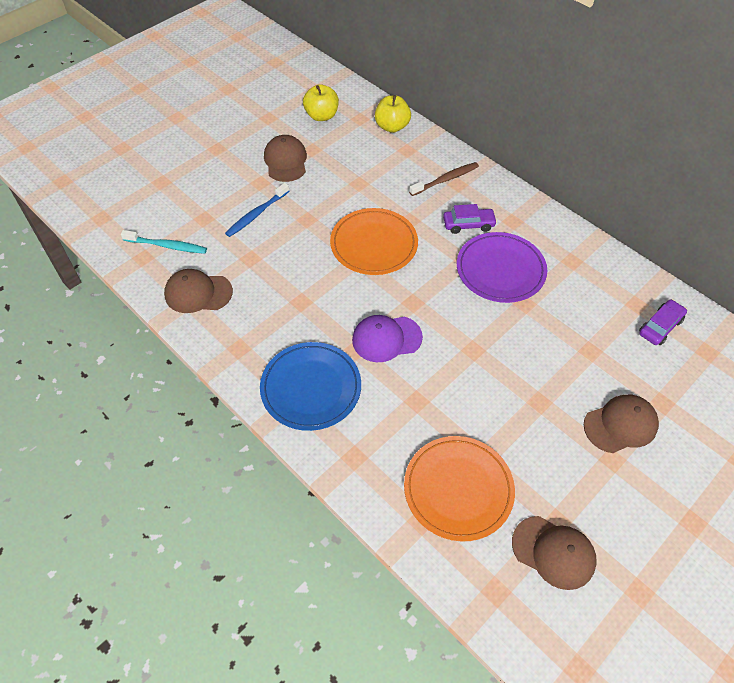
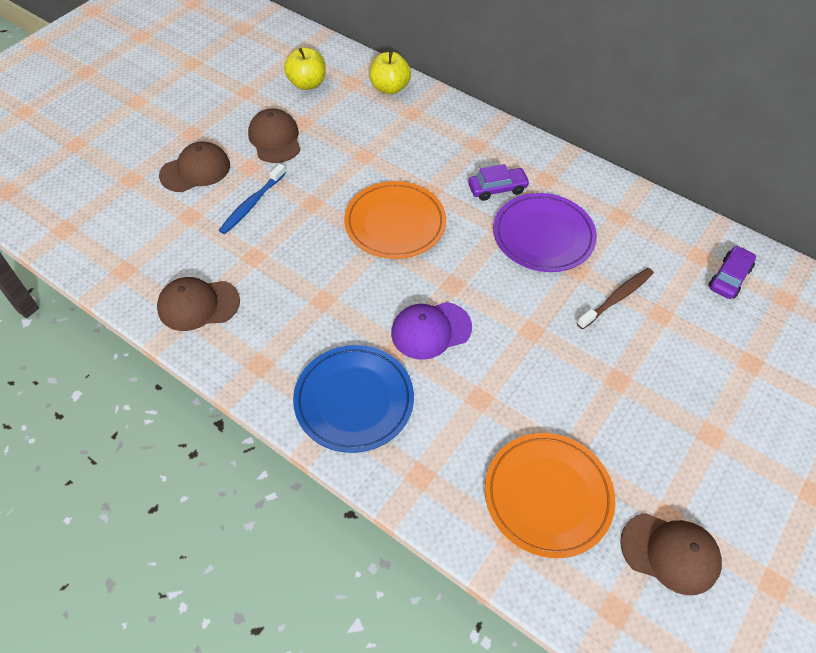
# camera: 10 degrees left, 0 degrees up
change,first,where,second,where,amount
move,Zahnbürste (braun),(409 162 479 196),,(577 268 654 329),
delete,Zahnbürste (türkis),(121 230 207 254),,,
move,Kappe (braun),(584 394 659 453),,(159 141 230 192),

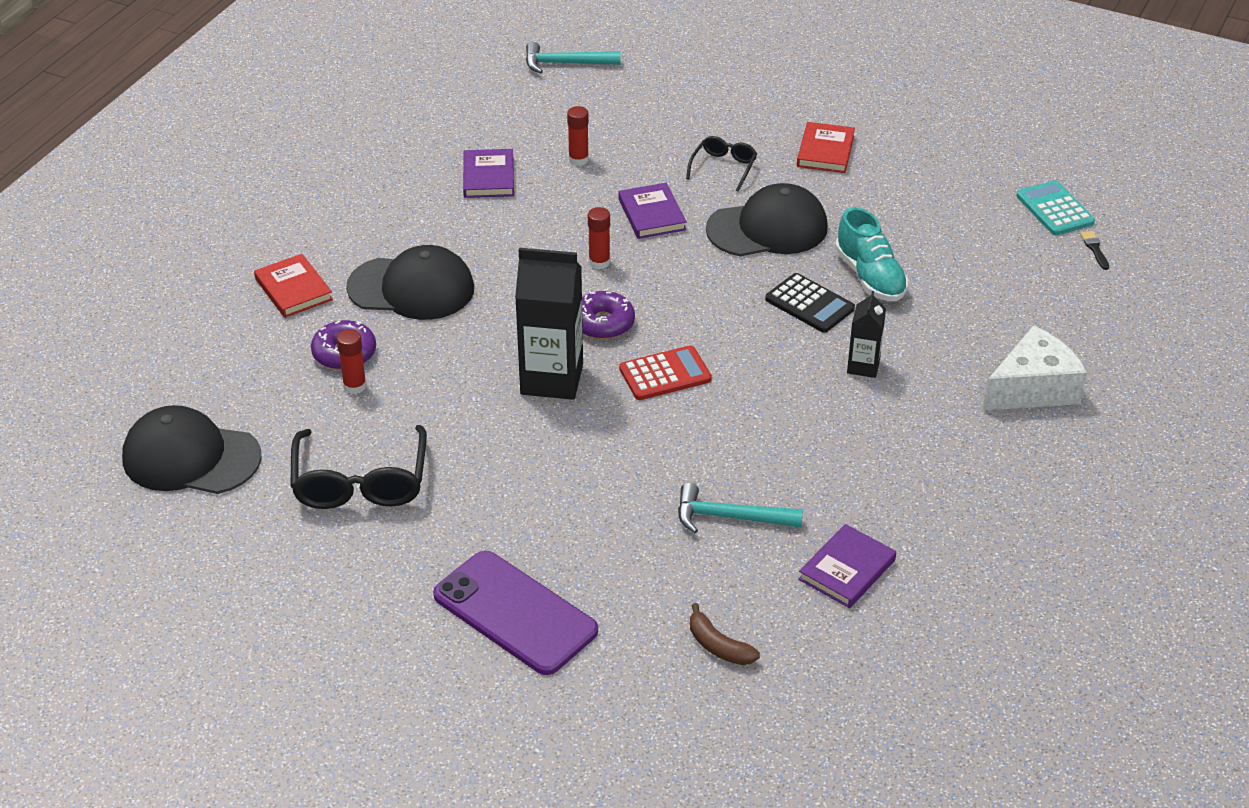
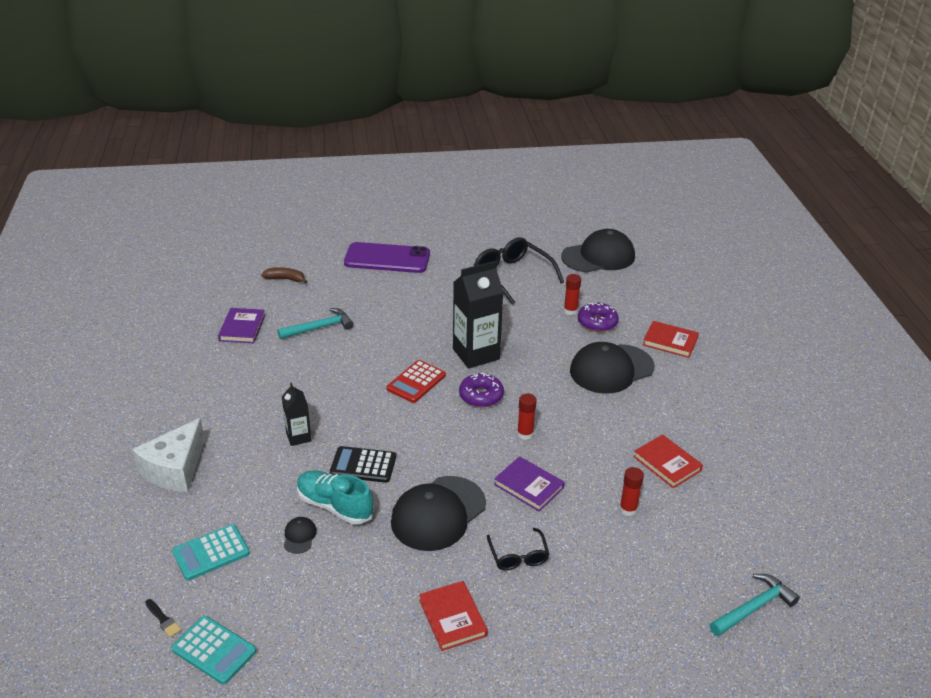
# camera: 145 degrees right, 5 degrees down
change,first,where,second,where,amount
recolor,Buch (lila),(463 149 514 198),Buch (rot),(633 434 703 488),
insert,,,Kappe (schwarz),(284 517 317 554),
insert,,,Taschenrechner (türkis),(172 524 250 580),

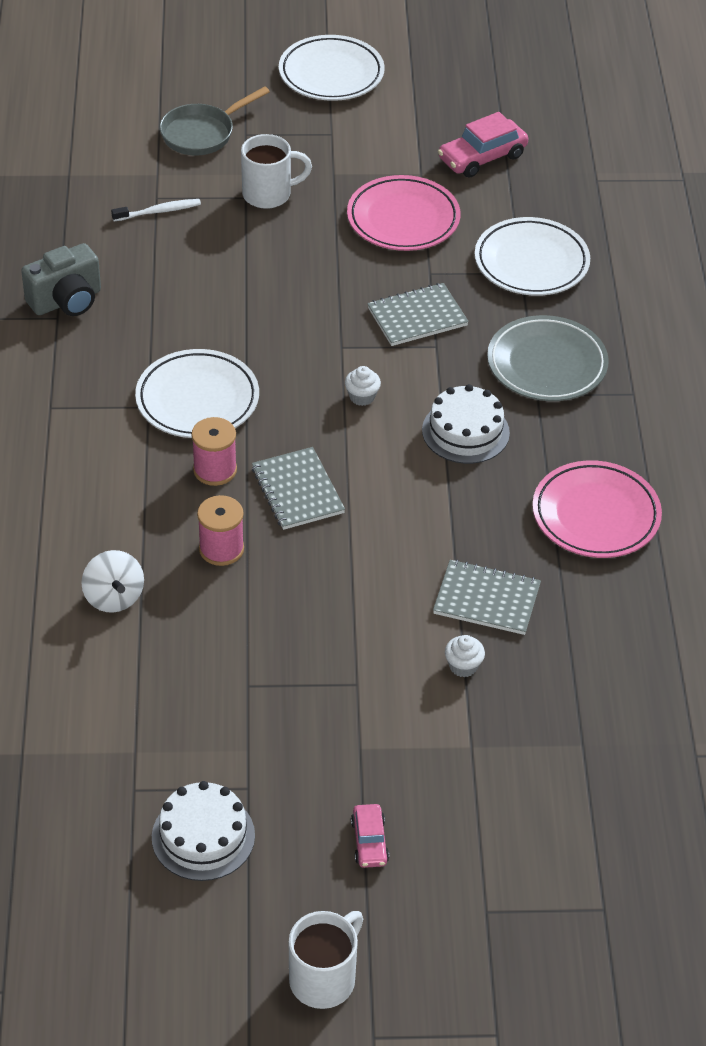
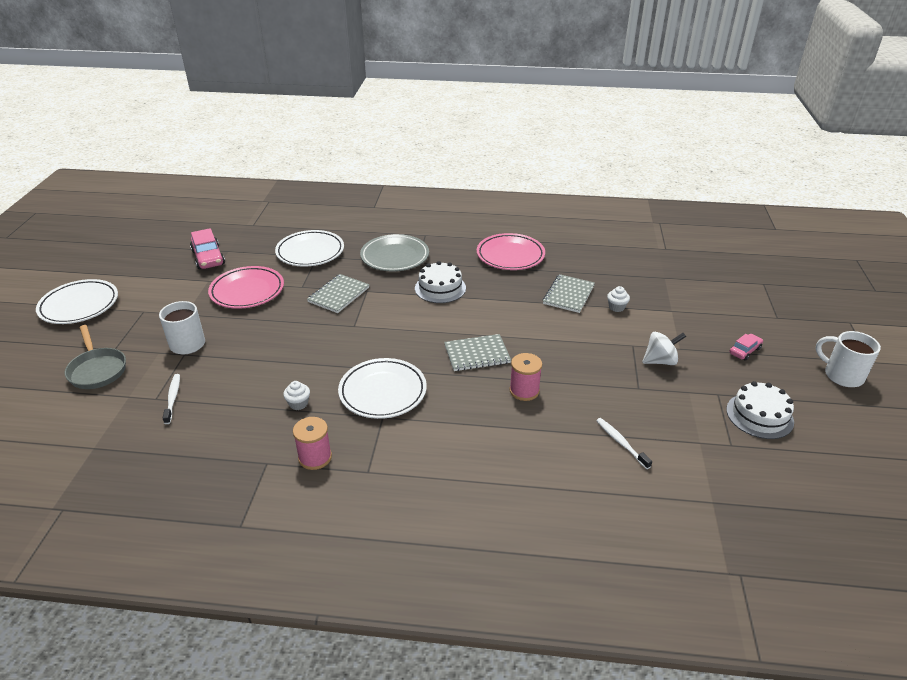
# camera: 80 degrees left, 10 degrees down
change,first,where,second,where,amount
delete,Kamera (grau),(21 243 101 316),,,
rotate,Notizbuch (grau),(367 283 469 346),,(307 274 370 313),45 degrees clockwise
move,Muffin (weiß),(345 366 381 406),,(283 381 310 410),
move,Garnrolle (rosa),(191 417 237 486),,(293 417 332 470),
move,Kreisel (weiß),(81 550 144 613),,(642 332 686 365),
rotate,Auto (rosa),(351 804 389 868),,(729 334 763 361),45 degrees counterclockwise
insert,,,Zahnbürste (weiß),(596 418 652 469),

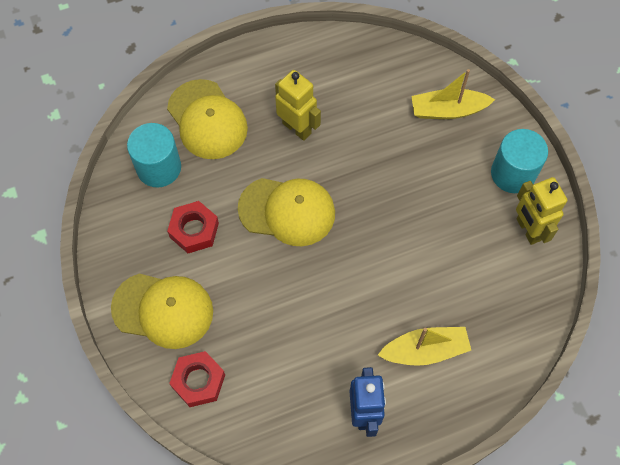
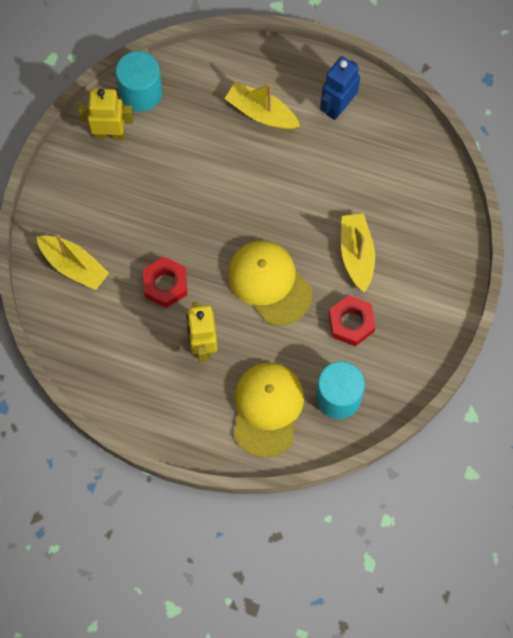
# camera: 140 degrees left, 5 degrees up
change,first,where,second,where,amount
move,Vollzylinder (türkis),(491 129 548 193),,(116 51 162 112),
rotate,Roboter (gelb),(516 177 567 245),,(78 88 134 140),105 degrees counterclockwise
delete,Kappe (gelb),(111 273 213 349),,,
move,Sechskantmutter (rot),(169 351 225 407),,(143 257 187 308),
insert,,,Boot (gelb),(341 213 375 292),

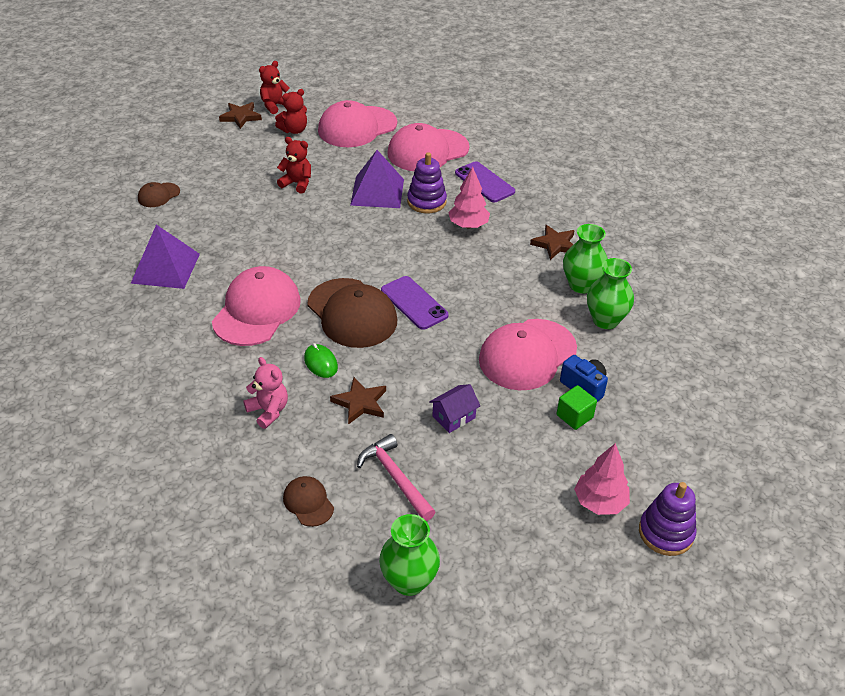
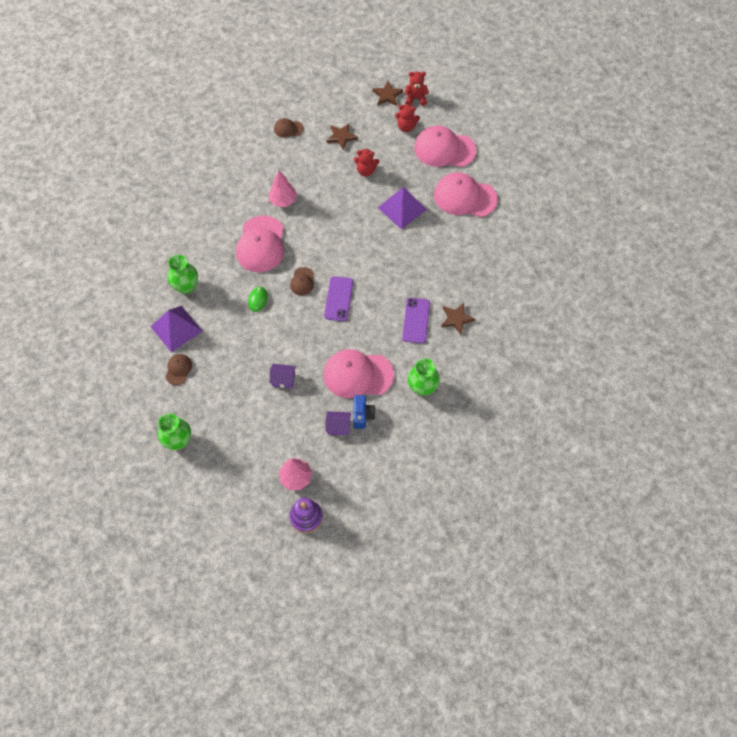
# camera: 45 degrees right, 20 degrees up
change,first,where,second,where,amount
rotate,Teddybär (rot),(277 137 311 194),,(354 148 379 176),120 degrees clockwise
delete,Stapelspielzeug (lila),(407 152 447 214),,,
move,Handy (lila),(455 161 515 202),,(402 298 430 344),
move,Baum (rosa),(448 167 490 229),,(269 171 297 207),
move,Vase (grün),(563 224 608 294),,(168 255 198 294),
move,Pyramide (lila),(130 225 200 289),,(150 306 202 352),
rotate,Kappe (rosa),(212 266 301 346),,(236 216 284 272),120 degrees clockwise
resize,Kappe (braun),(307 278 397 348),,(290 267 314 295),x0.48
delete,Teddybär (rosa),(243 357 288 429),,,
move,Stern (braun),(330 377 386 425),,(327 124 358 150),
replace,Kubus (grün),(556 385 597 430),Haus (lila),(325 411 351 435),
delete,Hammer (rosa),(357 434 435 521),,,

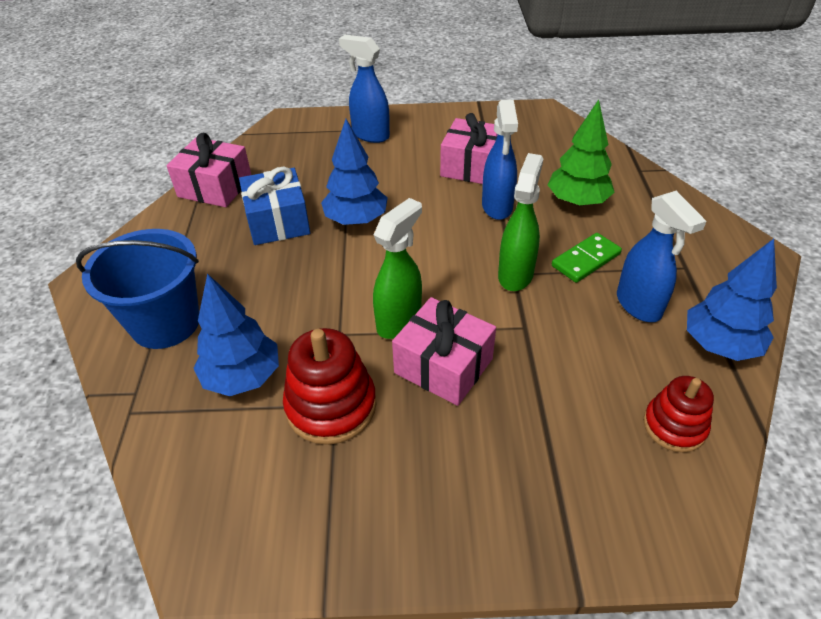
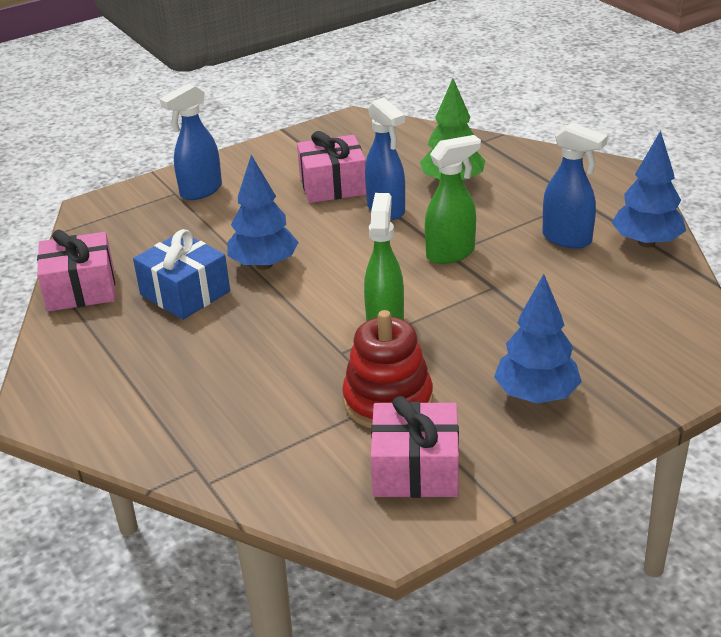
# camera: 30 degrees left, 10 degrees down
change,first,where,second,where,amount
rotate,Sprühflasche (blau),(339 35 390 143),,(160 83 222 200),45 degrees counterclockwise
rotate,Sprühflasche (grün),(498 153 543 291),,(425 135 481 264),75 degrees clockwise
delete,Eimer (blau),(76 229 199 349),,,
delete,Dominostein (grün),(552 233 622 283),,,
move,Baum (blau),(193 274 279 396),,(494 274 582 403),
move,Geschenk (rosa),(392 297 496 406),,(371 396 459 498),
delete,Stapelspielzeug (rot),(643 376 714 452),,,

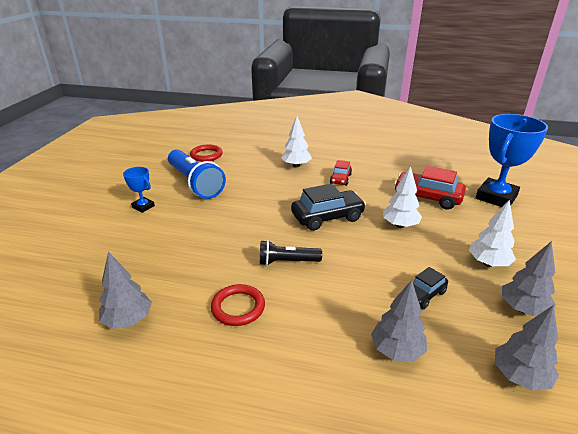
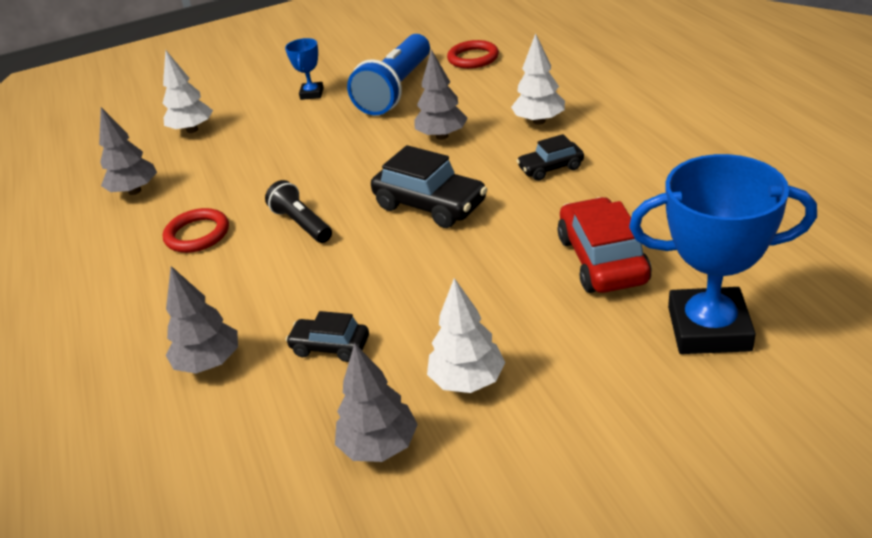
# camera: 60 degrees right, 5 degrees up
change,first,where,second,where,amount
recolor,Auto (rot),(330 160 352 186),Auto (schwarz),(517 134 584 181),
move,Baum (weiß),(383 166 422 228),,(162 50 213 133),
move,Baum (grau),(495 305 559 391),,(414 49 468 140),

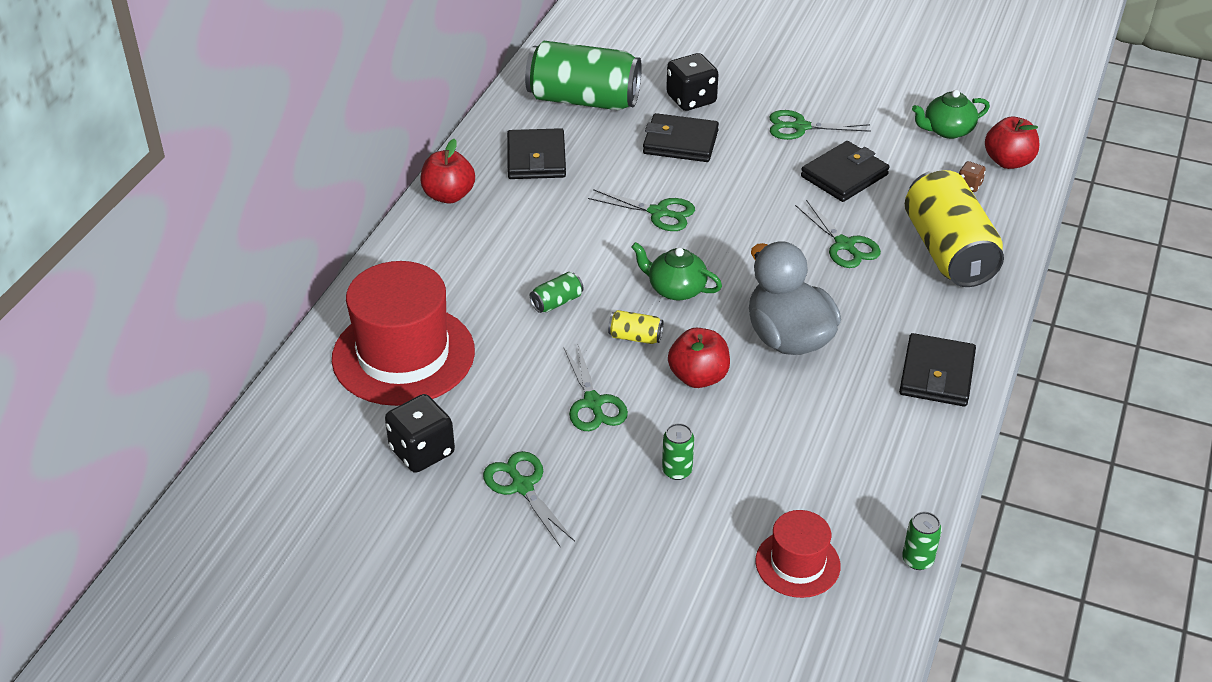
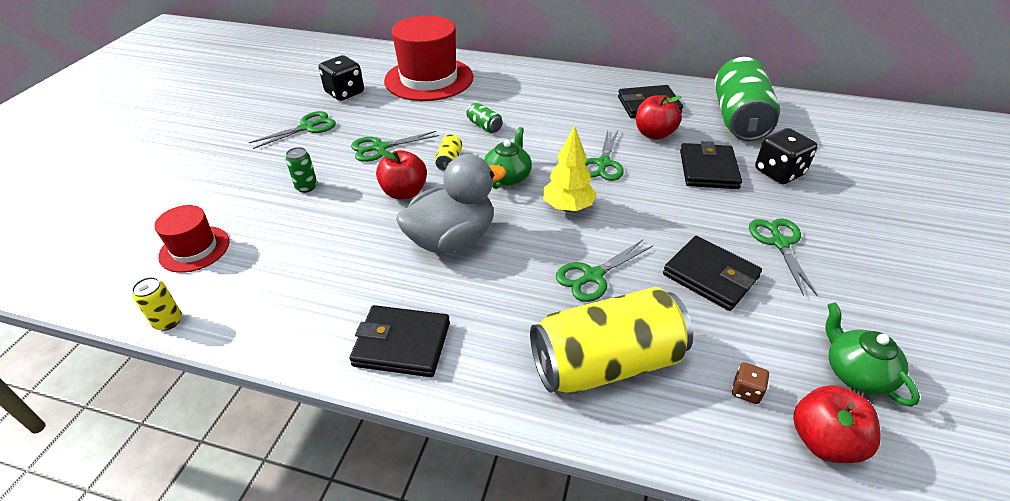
# camera: 85 degrees right, 0 degrees up
change,first,where,second,where,amount
move,Apfel (rot),(420 139 475 204),,(636 95 682 140),
recolor,Dose (grün),(902 512 942 570),Dose (gelb),(132 277 182 331),
insert,,,Baum (gelb),(543 126 597 212),

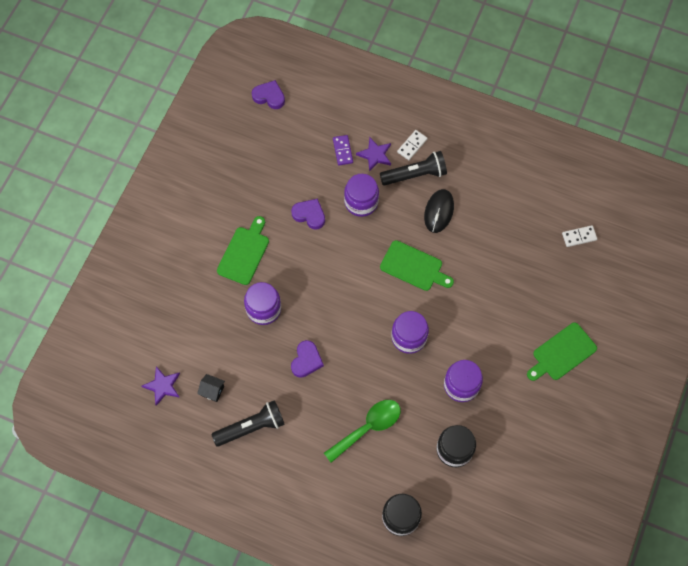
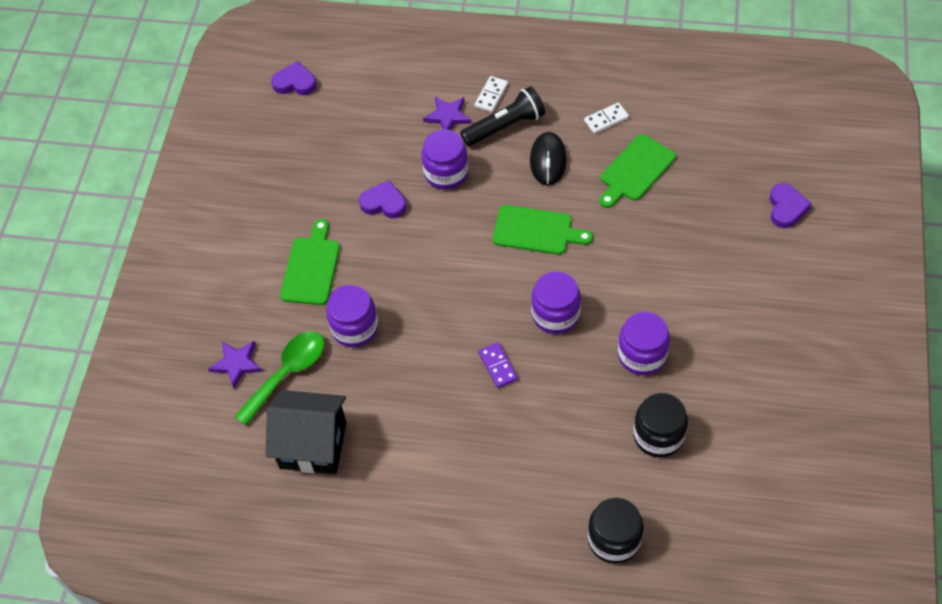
# camera: 10 degrees left, 10 degrees down
change,first,where,second,where,amount
move,Dominostein (lila),(333 135 353 165),,(479 342 518 388),
move,Dominostein (weiß),(562 225 597 247),,(584 102 629 134),
move,Schneidebrett (grün),(527 322 597 381),,(599 134 676 208),
move,Herz (lila),(291 340 324 378),,(770 183 812 228),
move,Stern (lila),(142 366 180 406),,(208 341 263 388),
resize,Haus (schwarz),(197 374 225 402),,(266 390 347 474),x2.34
delete,Taschenlampe (schwarz),(211 400 285 447),,,
move,Löffel (grün),(324 400 401 463),,(234 331 325 425),

